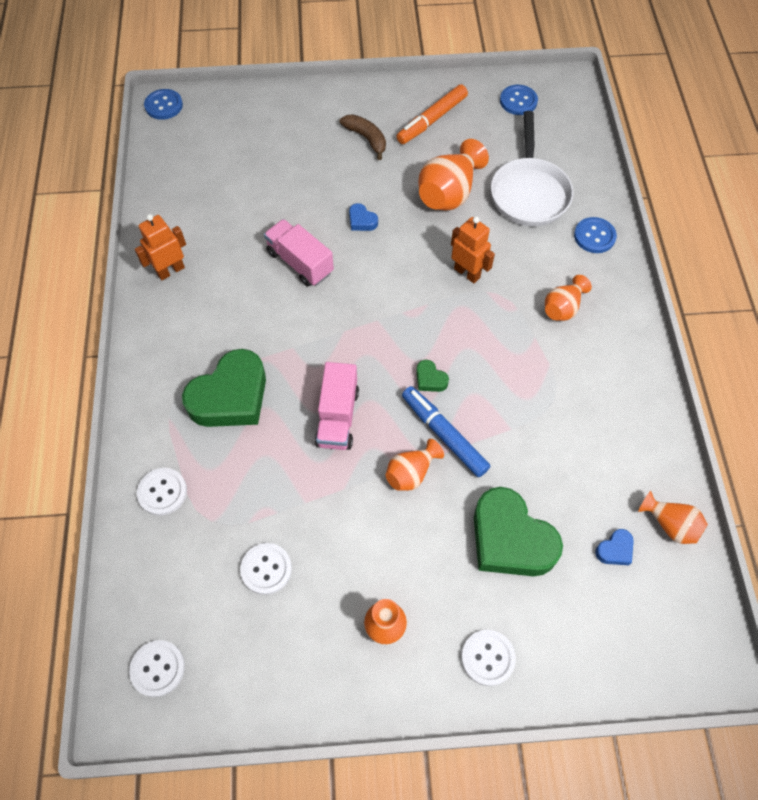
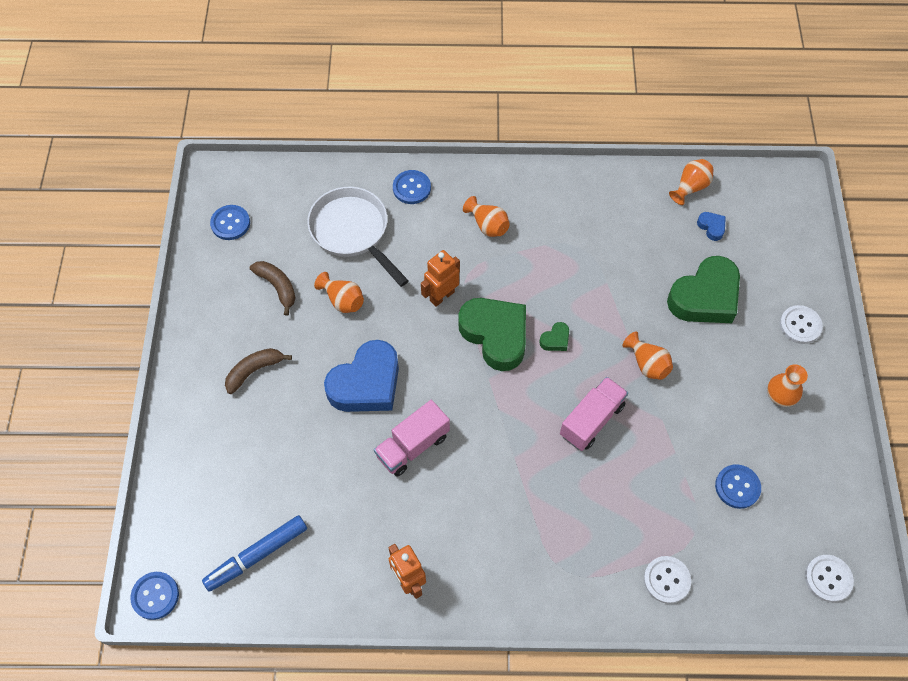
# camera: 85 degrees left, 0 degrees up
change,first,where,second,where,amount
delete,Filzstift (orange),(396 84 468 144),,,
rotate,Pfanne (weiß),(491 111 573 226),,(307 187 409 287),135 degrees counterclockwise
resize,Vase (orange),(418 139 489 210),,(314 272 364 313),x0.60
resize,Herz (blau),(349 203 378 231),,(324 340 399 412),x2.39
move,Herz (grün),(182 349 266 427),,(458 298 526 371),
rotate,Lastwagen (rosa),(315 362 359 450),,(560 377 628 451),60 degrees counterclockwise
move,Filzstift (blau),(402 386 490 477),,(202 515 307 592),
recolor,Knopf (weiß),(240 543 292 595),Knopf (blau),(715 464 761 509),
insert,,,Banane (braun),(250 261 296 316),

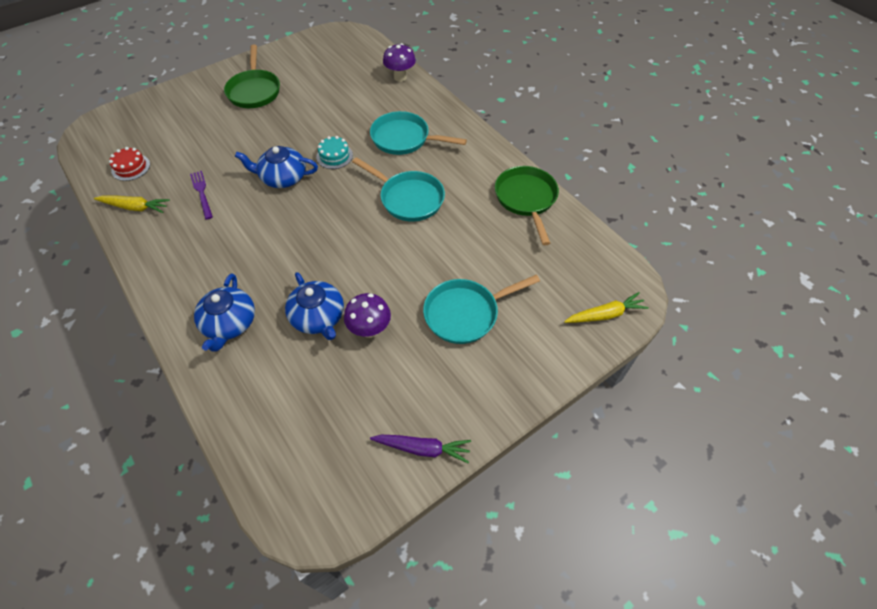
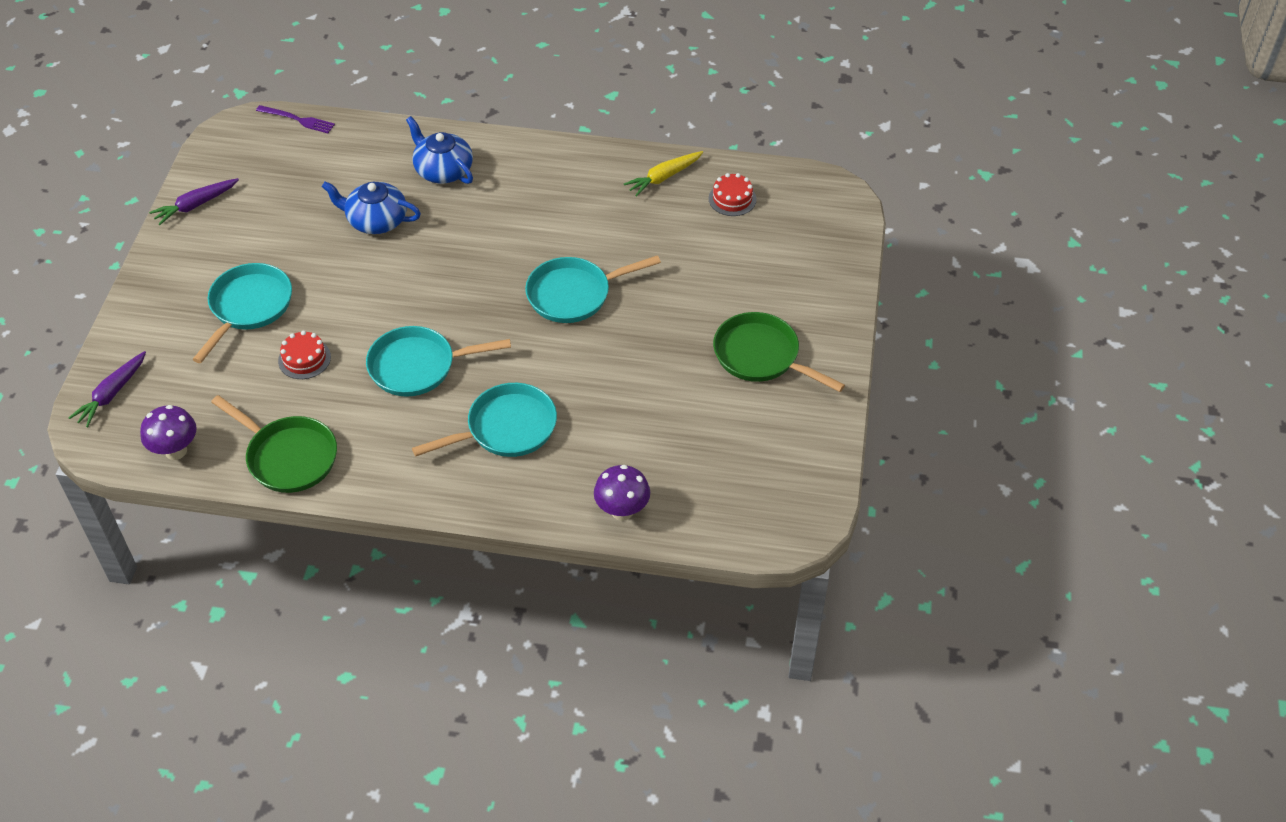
# camera: 135 degrees right, 5 degrees down
change,first,where,second,where,amount
delete,Kuchen (türkis),(316 136 353 169),,,
replace,Teekanne (blau),(235 146 318 188),Pfanne (türkis),(525 255 661 323),
move,Gabel (lila),(190 171 213 220),,(256 105 335 133),
recolor,Karotte (gelb),(564 292 649 323),Karotte (lila),(69 351 146 427),
move,Pilz (lila),(344 293 391 338),,(140 405 197 460),
insert,,,Kuchen (rot),(278 331 331 379),

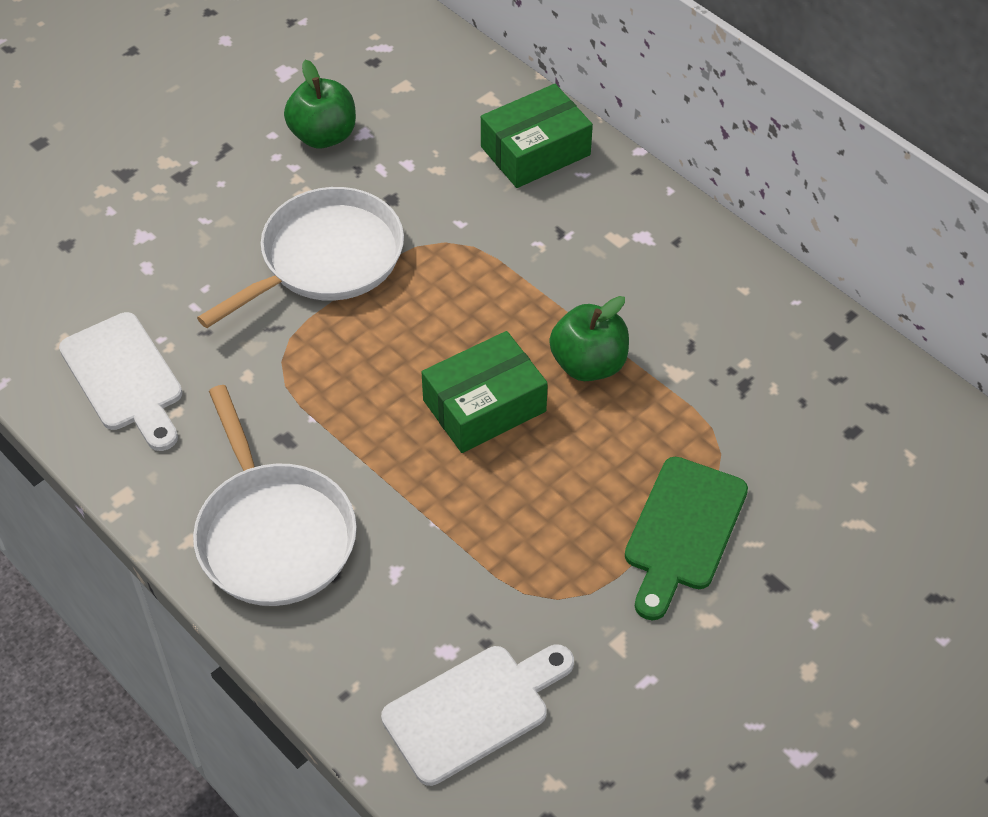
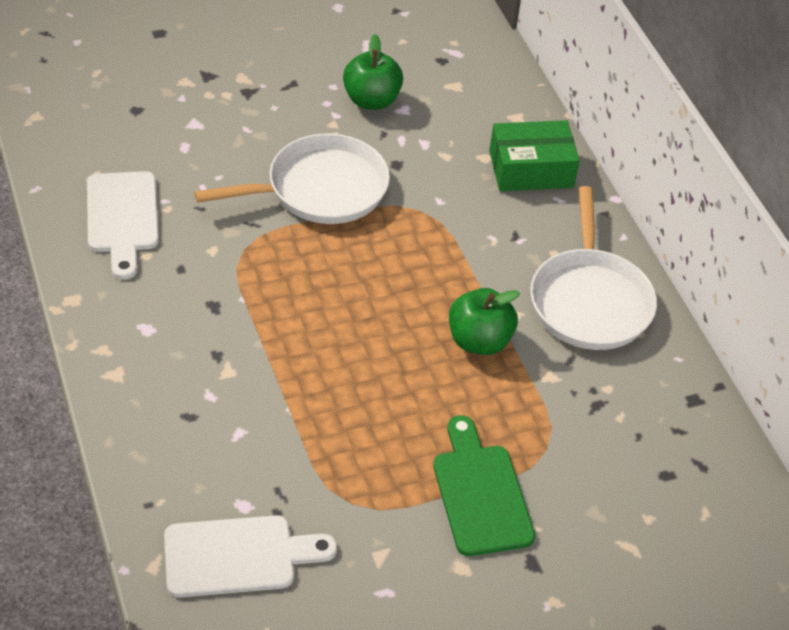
# camera: 20 degrees right, 5 degrees down
change,first,where,second,where,amount
delete,Schachtel (grün),(422 331 548 453),,,
move,Pfanne (weiß),(193 385 357 606),,(530 186 657 350),
rotate,Schneidebrett (grün),(625 457 748 620),,(433 415 535 556),120 degrees clockwise

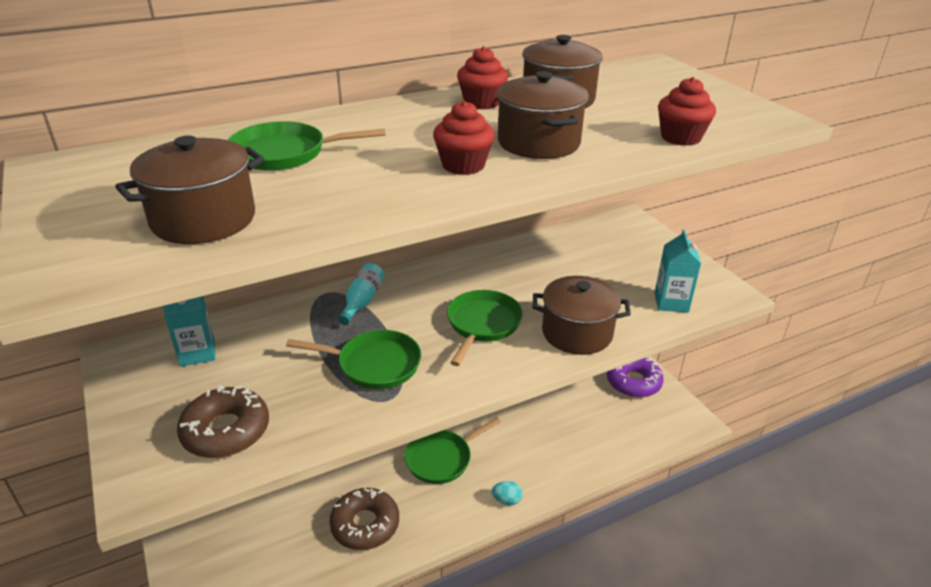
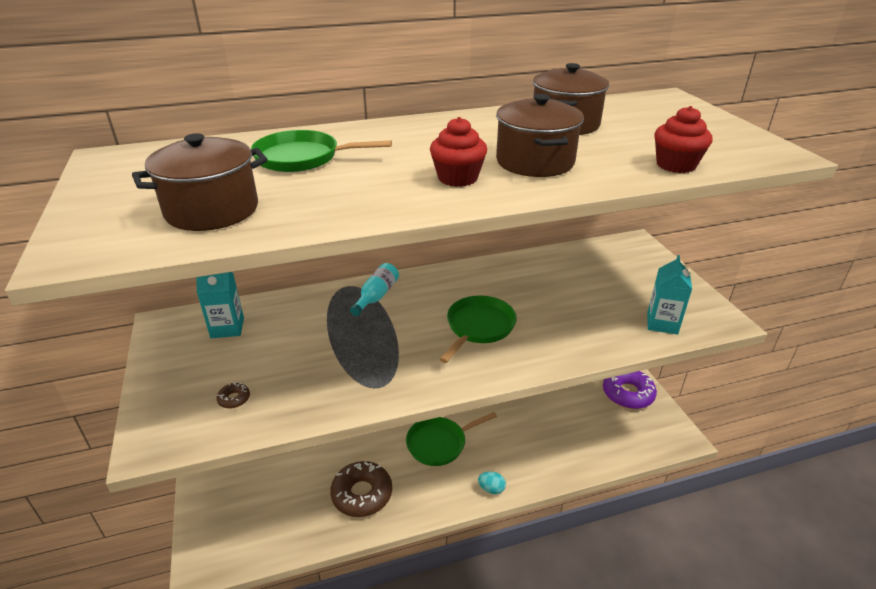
# camera: 10 degrees right, 0 degrees up
change,first,where,second,where,amount
delete,Muffin (rot),(457 46 508 110),,,
delete,Kochtopf (braun),(533 276 631 355),,,
delete,Pfanne (grün),(286 330 421 389),,,
resize,Donut (braun),(177 385 269 458),,(217 382 250 408),x0.42

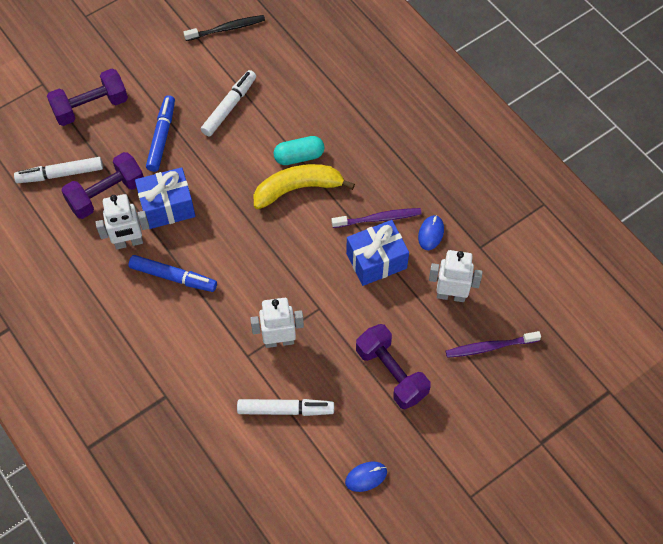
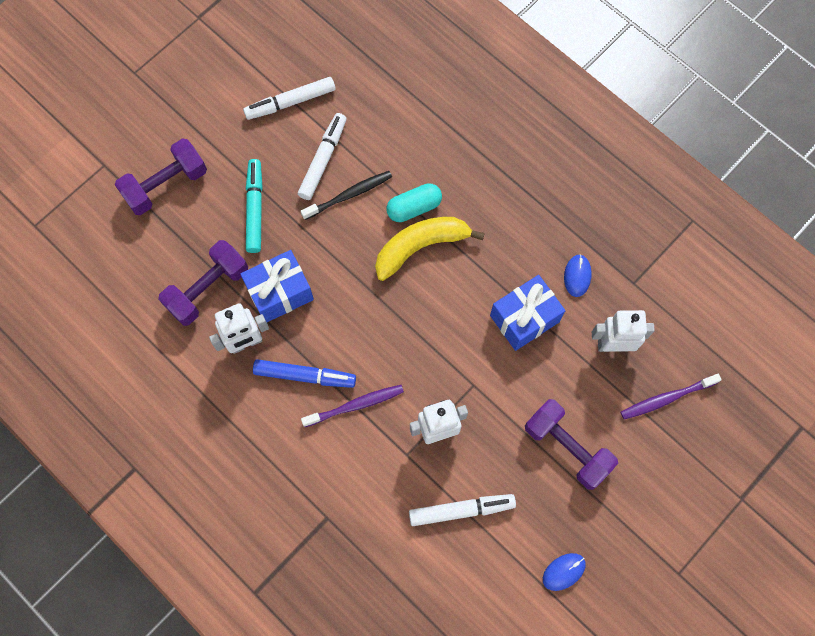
# camera: 10 degrees left, 10 degrees up
change,first,where,second,where,amount
move,Zahnbürste (schwarz),(183 15 265 41),,(301 171 392 220),
recolor,Filzstift (blau),(146 95 175 172),Filzstift (türkis),(246 159 263 253),
move,Filzstift (weiß),(14 157 103 183),,(243 77 335 120),
move,Zahnbürste (lila),(332 208 422 228),,(301 385 404 427),

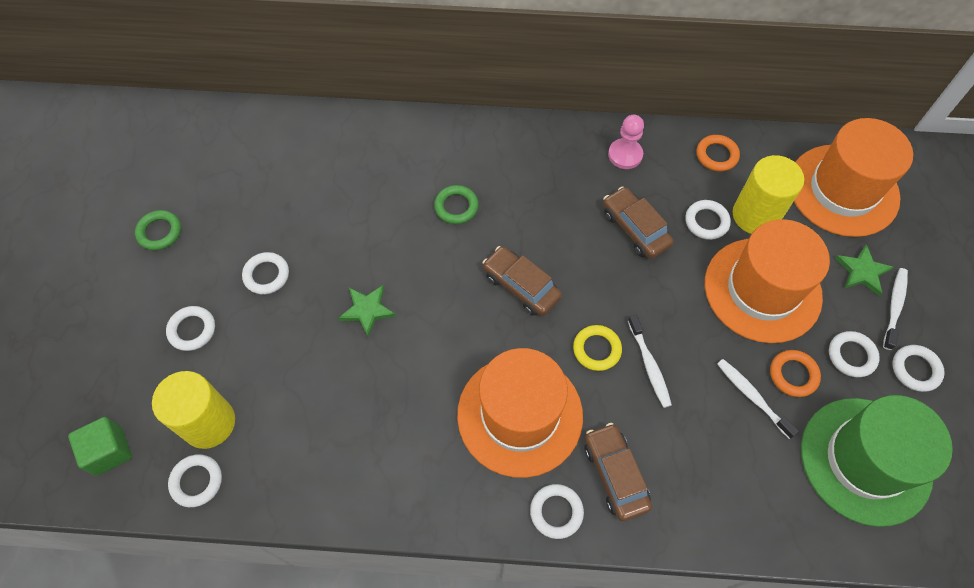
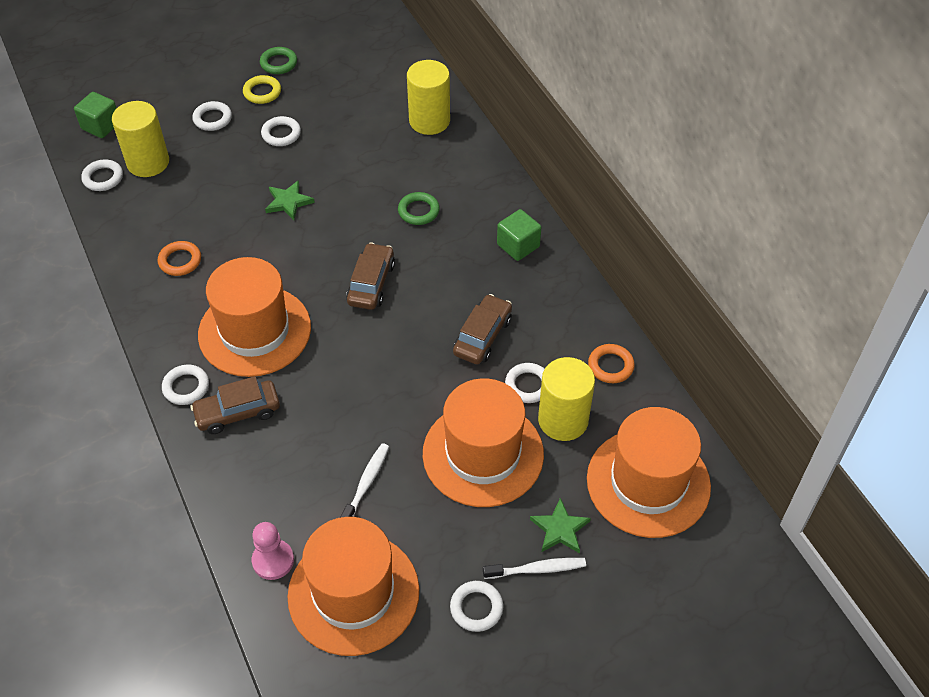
# camera: 60 degrees right, 10 degrees down
change,first,where,second,where,amount
move,Bauer (rosa),(608 115 644 169),,(252 522 294 580),
delete,Zahnbürste (weiß),(628 315 672 408),,,
move,Ring (gelb),(573 325 622 371),,(243 75 281 104),
delete,Ring (weiß),(829 331 880 377),,,
move,Ring (orange),(770 350 821 397),,(158 241 201 276),
recolor,Hut (grün),(801 395 953 527),Hut (orange),(287 517 419 656),
rotate,Auto (braun),(584 423 652 521),,(190 376 280 434),150 degrees counterclockwise
insert,,,Vollzylinder (gelb),(407 60 450 135),
insert,,,Kubus (grün),(497 209 541 261),

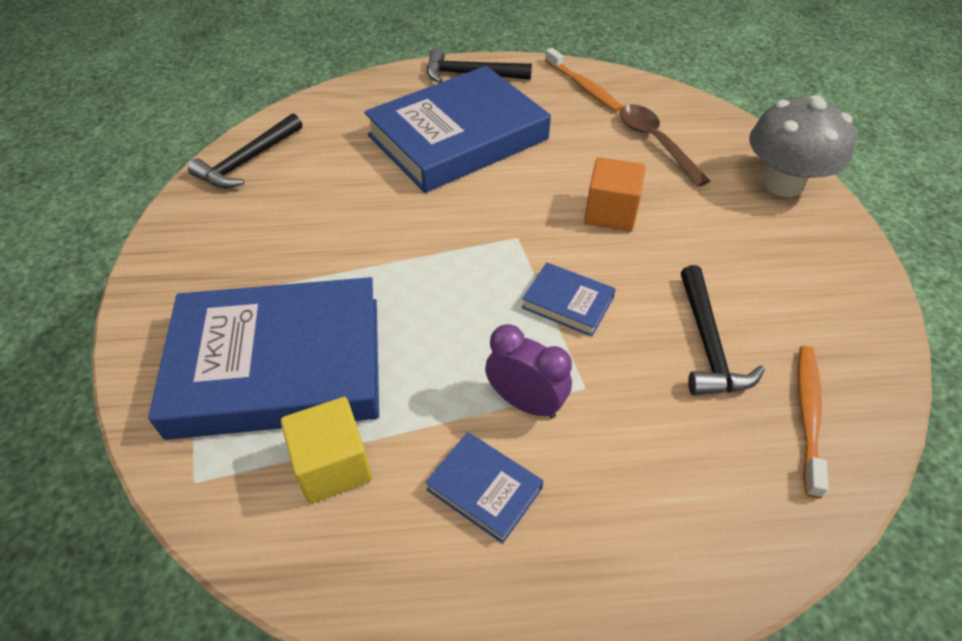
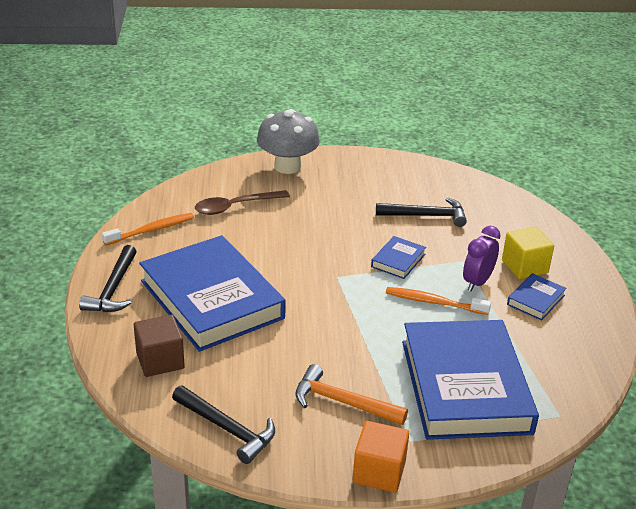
# camera: 90 degrees left, 15 degrees down
change,first,where,second,where,amount
move,Kubus (orange),(584 157 646 231),,(353 421 409 493),
move,Zahnbürste (orange),(798 346 829 499),,(386 287 491 315),
move,Kubus (gelb),(281 397 372 503),,(502 227 554 279),
insert,,,Kubus (braun),(134 315 185 377),
insert,,,Hammer (orange),(296 364 408 425),

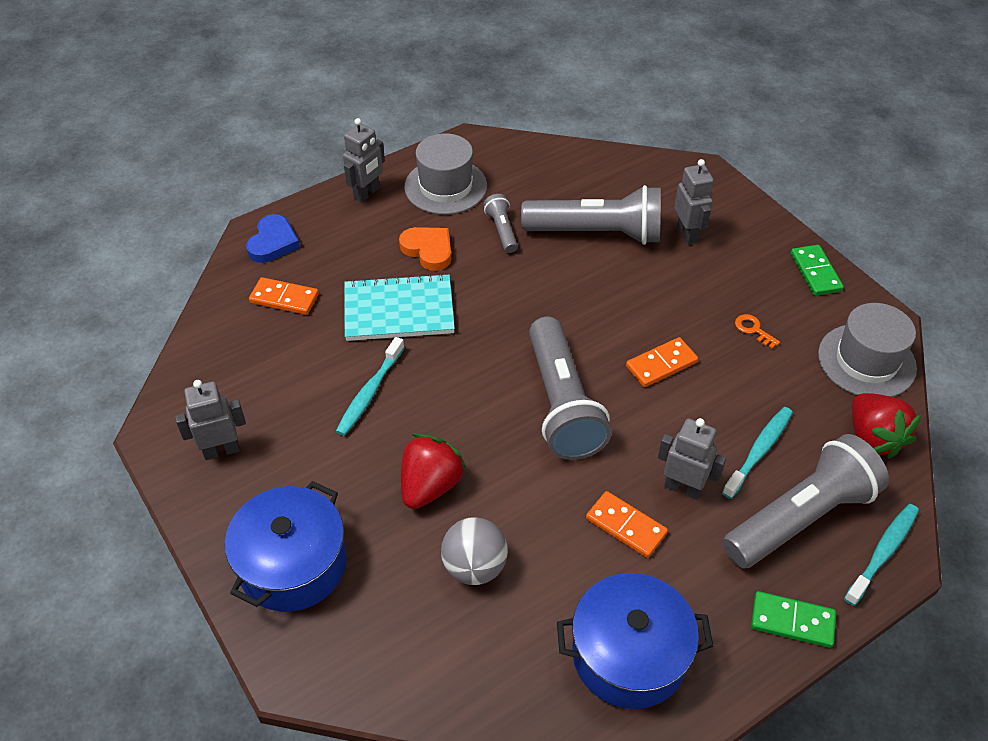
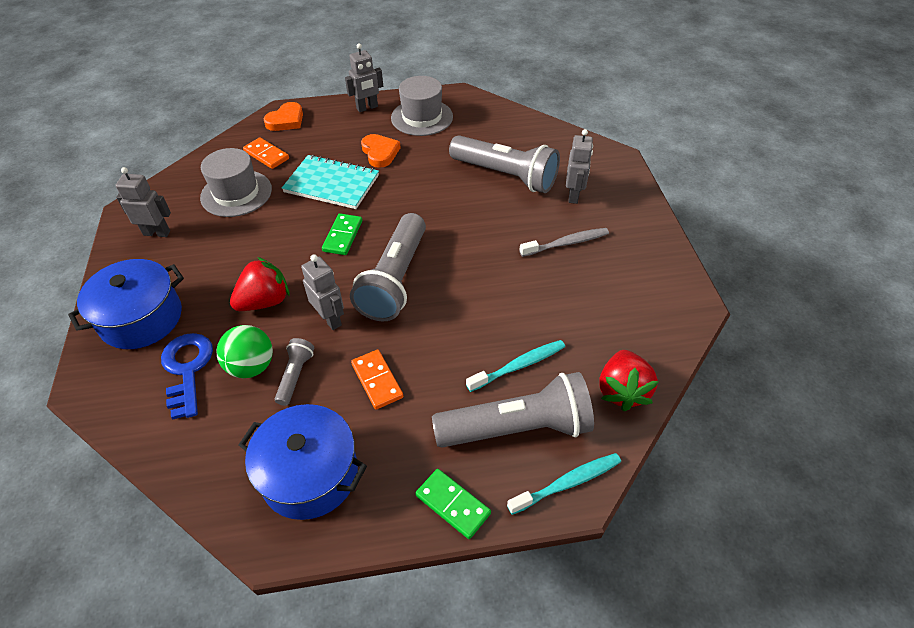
# camera: 25 degrees right, 0 degrees up
change,first,where,second,where,amount
move,Taschenlampe (grau),(483 194 518 253),,(275 338 314 406),
recolor,Herz (blau),(246 214 300 263),Herz (orange),(263 102 303 131),
move,Dominostein (grün),(791 245 844 296),,(322 213 362 255),
move,Hut (grau),(818 303 917 397),,(200 148 272 217),
delete,Schlüssel (orange),(735 314 780 348),,,
delete,Zahnbürste (türkis),(336 337 405 436),,,
delete,Dominostein (orange),(626 337 698 387),,,
move,Roboter (grau),(658 418 726 500),,(301 255 344 330),
recolor,Ball (grau),(441 517 508 585),Ball (grün),(217 325 273 378),
insert,,,Zahnbürste (grau),(520 228 609 257),
insert,,,Schlüssel (blau),(161 333 213 419),

